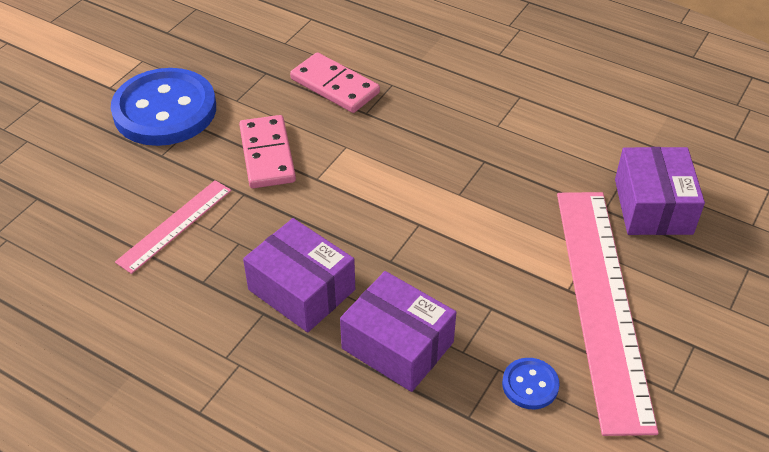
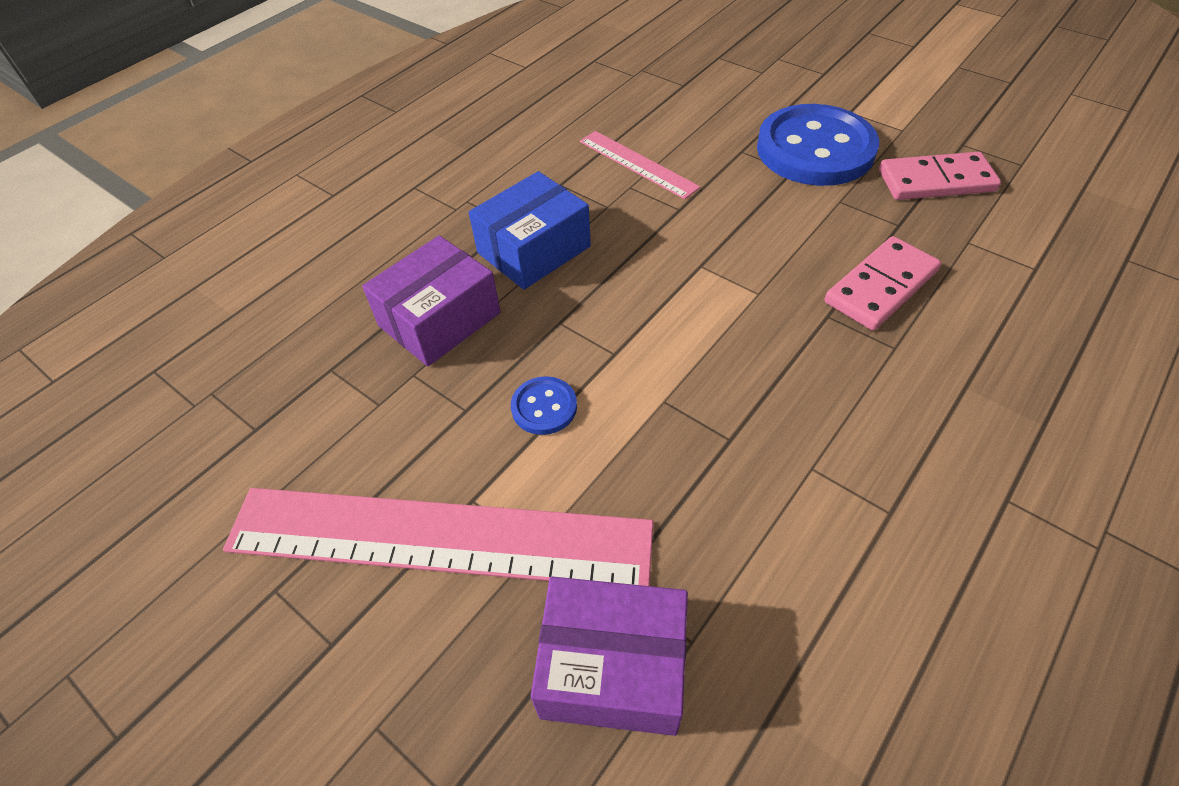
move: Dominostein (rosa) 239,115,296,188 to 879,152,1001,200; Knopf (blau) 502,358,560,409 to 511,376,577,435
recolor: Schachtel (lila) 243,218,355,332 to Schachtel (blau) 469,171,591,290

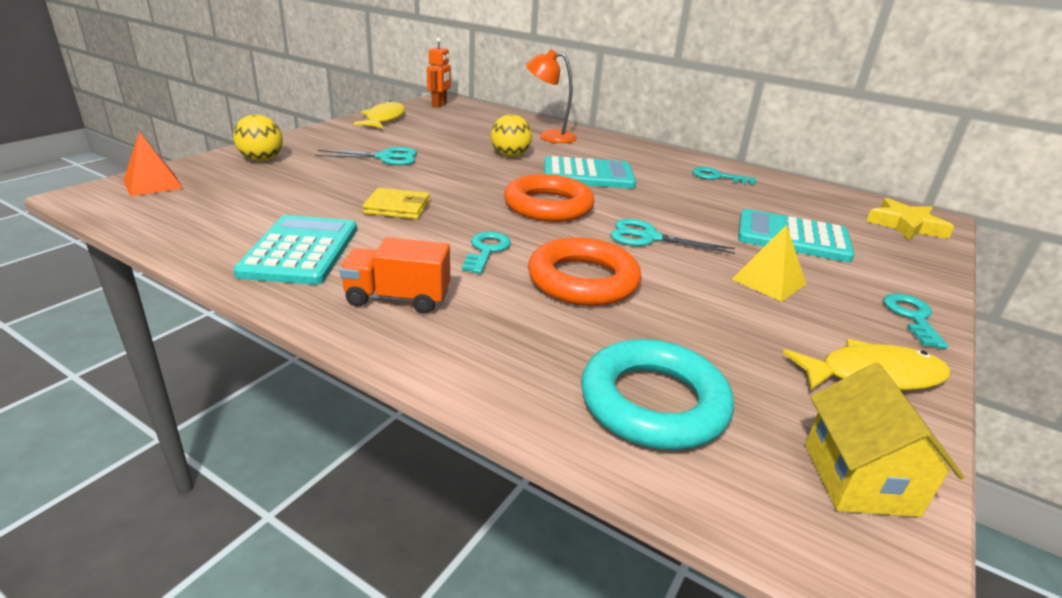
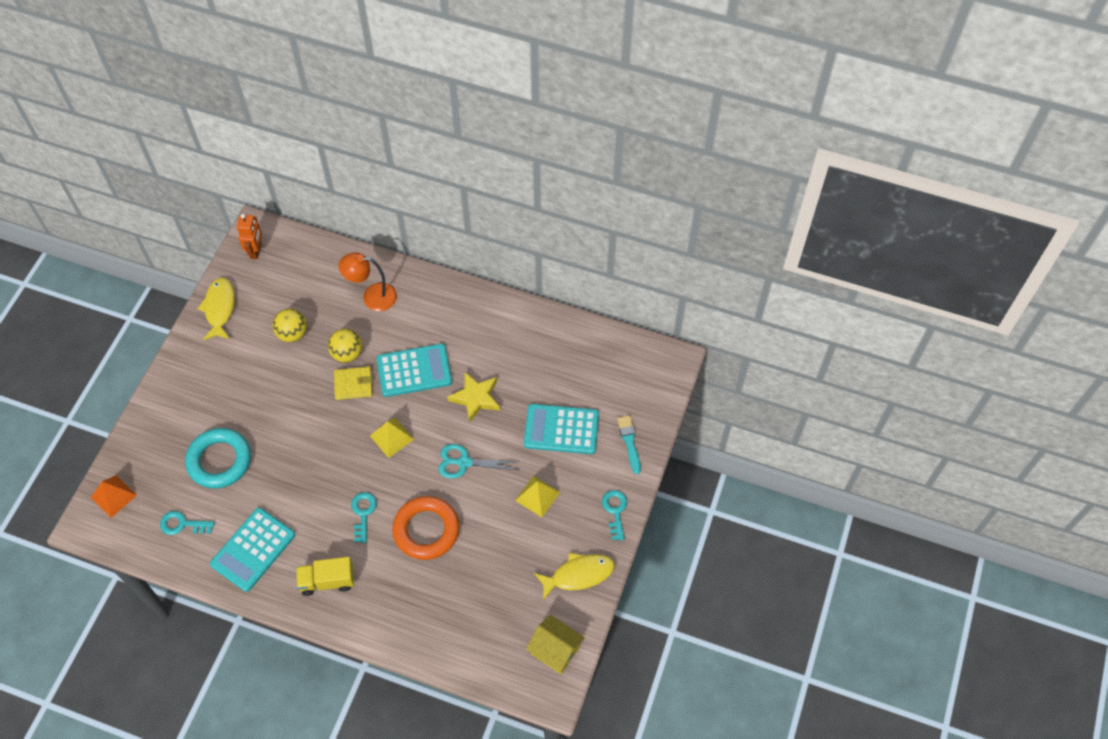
delete: Schere (türkis) 315,147,417,165
insert: Pinsel (türkis) 617,415,641,474
move: Ball (gelb) 233,114,283,161 to 273,309,307,342; Geldbörse (gelb) 363,188,430,219 to 334,367,372,400; Ring (türkis) 581,339,734,450 to 185,428,251,489; Schlüssel (türkis) 692,167,756,185 to 160,511,214,535; Stern (gelb) 866,198,954,240 to 447,372,500,423
replace: Ring (orange) 504,174,595,222 to Pyramide (gelb) 370,418,414,458
recolor: Lastwagen (orange) 339,237,450,314 to Lastwagen (gelb) 296,557,354,596
rotate: Taschenrechner (türkis) 233,215,357,285 = 210,508,295,592 135 degrees counterclockwise; Haus (gelb) 805,363,964,517 = 526,615,585,674 45 degrees counterclockwise

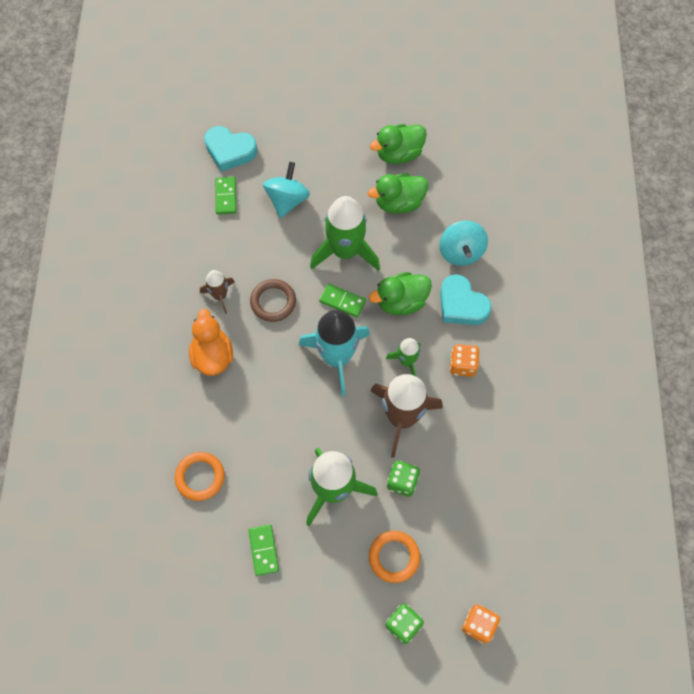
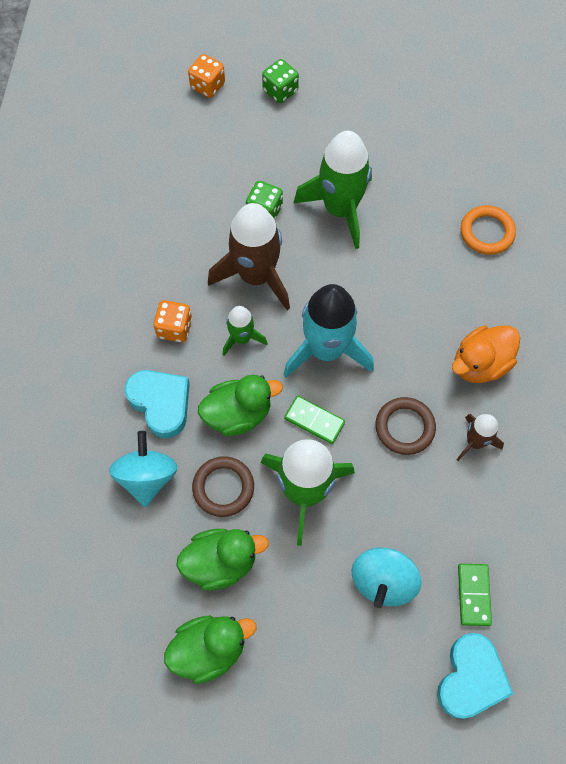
delete: Dominostein (grün) 248,524,279,576; Ring (orange) 369,531,420,583
insert: Ring (braun) 192,456,254,517
rotate: Ente (orange) 189,309,233,376 = 452,326,520,383 60 degrees clockwise; Herz (türkis) 204,126,257,172 = 437,633,513,719 90 degrees clockwise

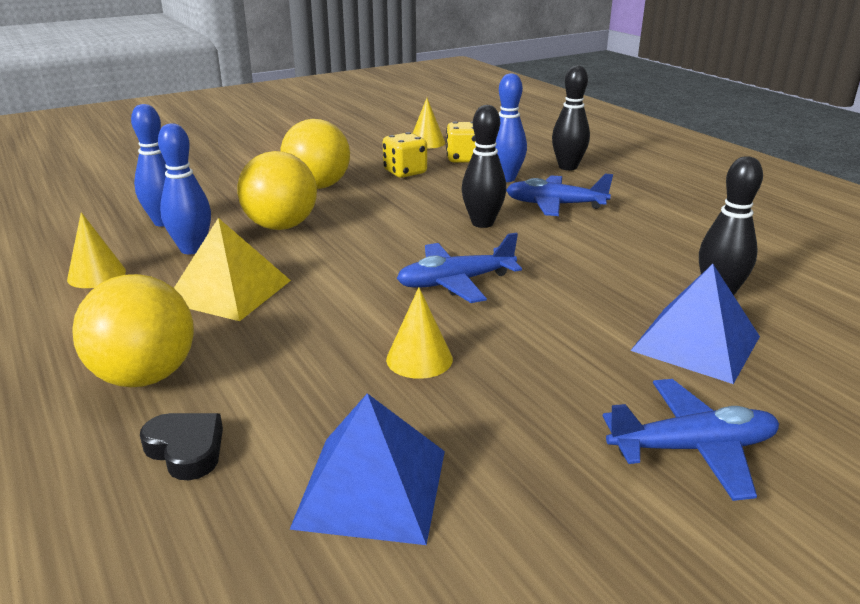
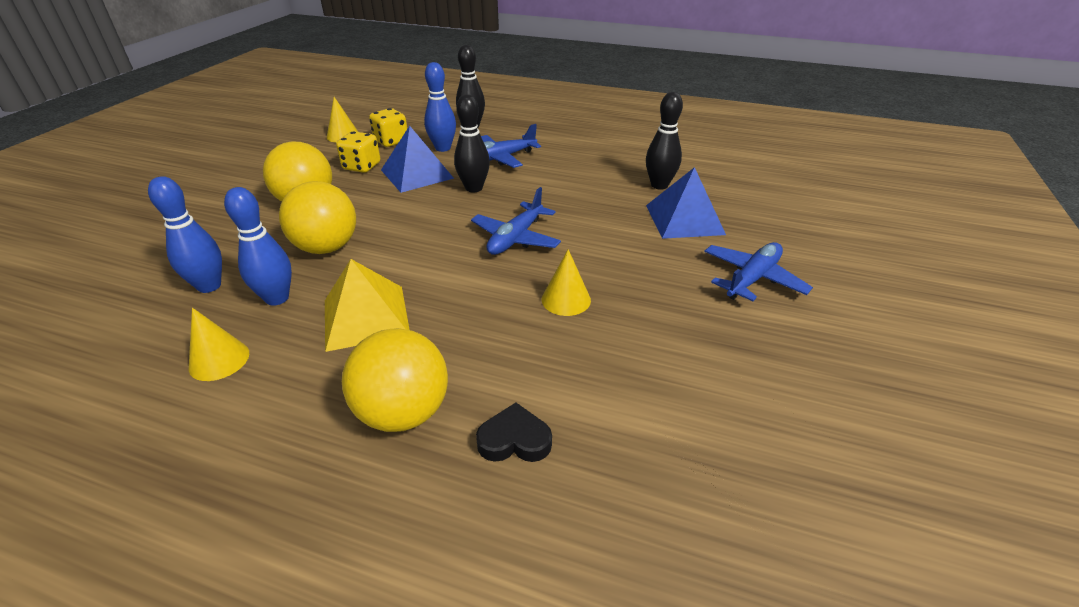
move: Pyramide (blau) 289,393,445,545 to 381,126,454,193

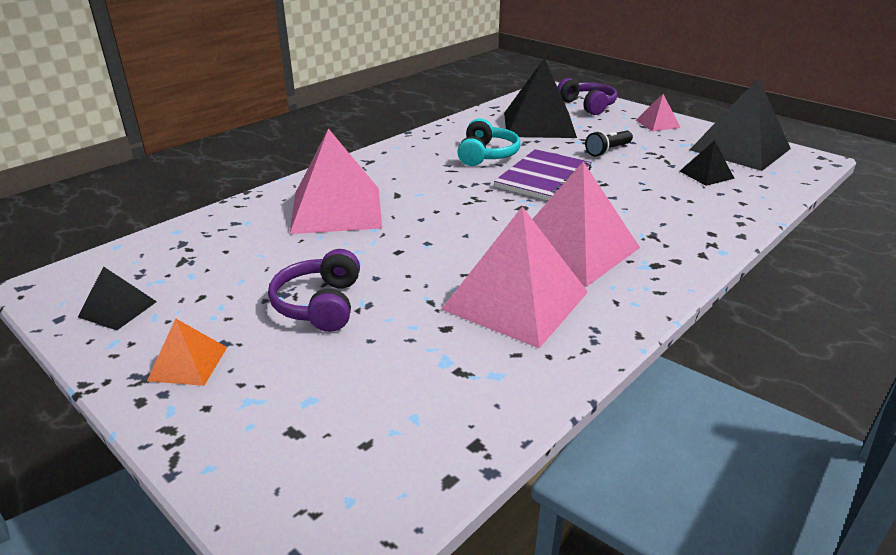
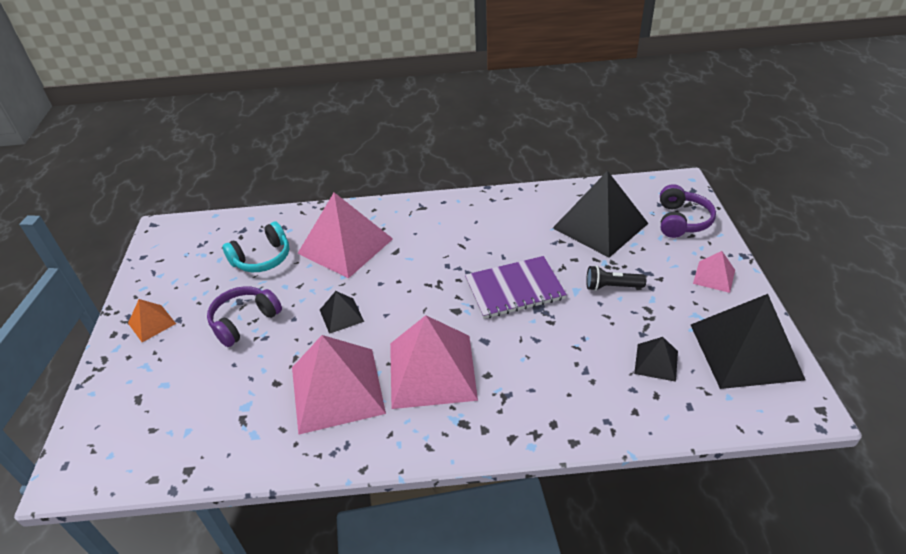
move: Pyramide (schwarz) 78,266,157,330 to 320,291,364,334; Kopfhörer (türkis) 457,118,521,166 to 222,222,289,272

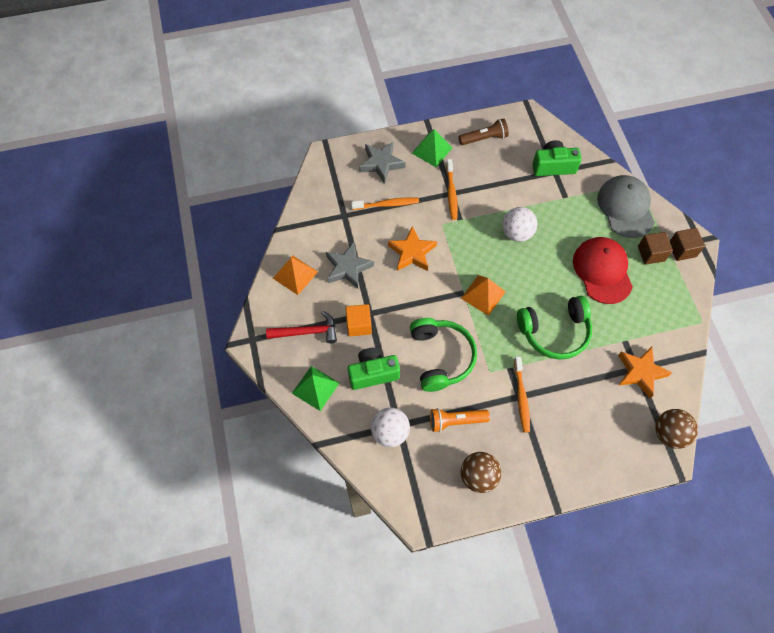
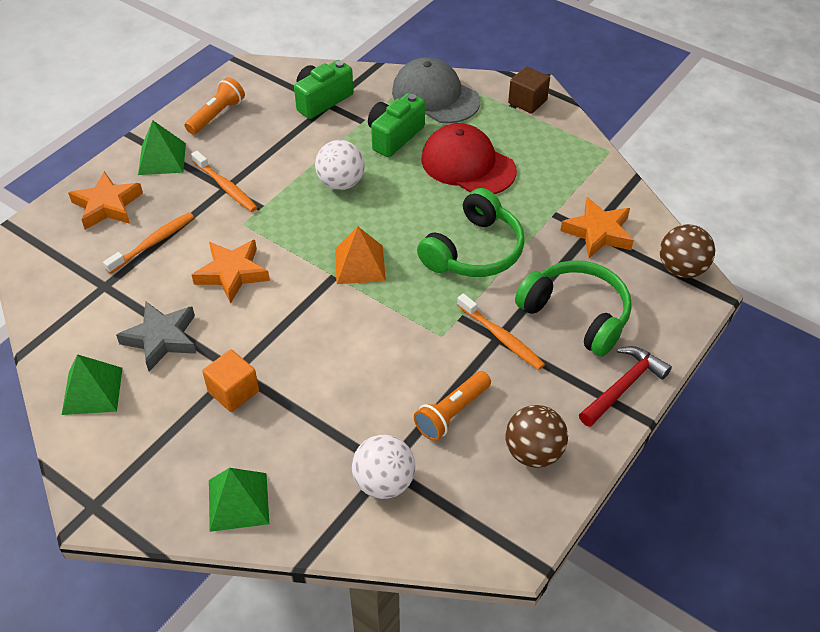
delete: Kubus (braun) 638,232,673,265
move: Hammer (rot) 266,311,337,343 to 579,346,672,427; Kamera (grün) 348,348,400,390 to 368,93,425,157; Kopfhörer (grün) 410,318,477,392 to 515,260,632,357
recolor: Pyramide (orange) 273,256,318,295 to Pyramide (grün) 62,354,123,415; Stern (grau) 359,142,406,184 to Stern (orange) 68,171,143,230; Taschenlampe (braun) 459,118,509,145 to Taschenlampe (orange) 185,77,245,135

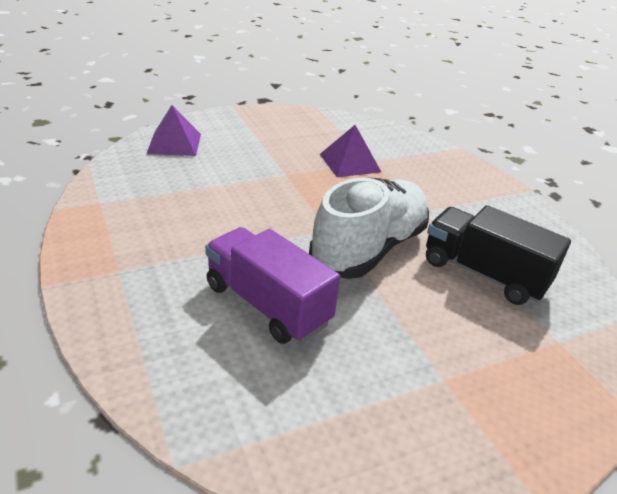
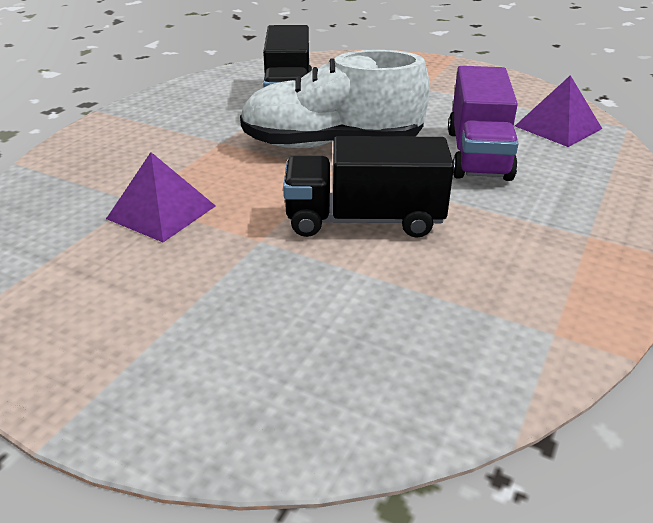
insert: Lastwagen (schwarz) 283,136,454,238
move: Pyramide (lila) 146,105,201,156 to 515,75,602,147

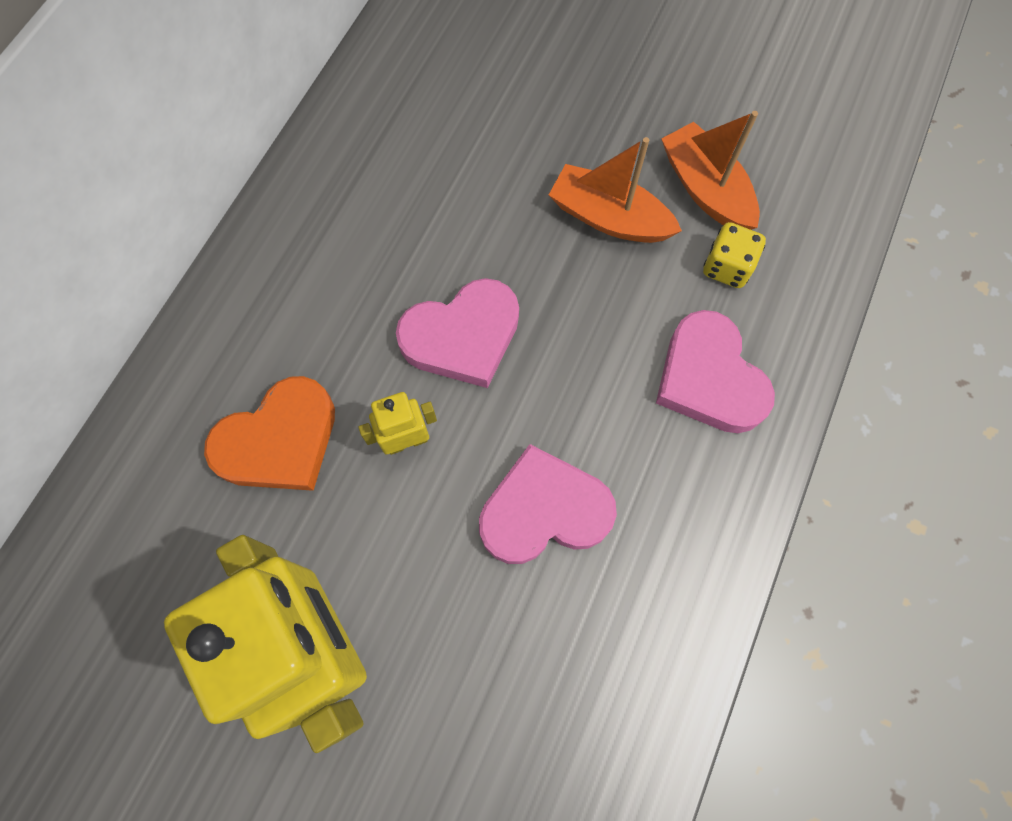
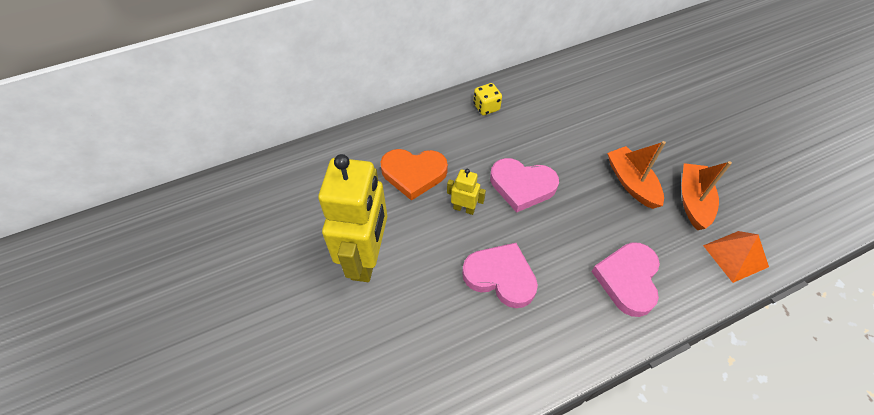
insert: Pyramide (orange) 703,231,769,283
move: Spielwürfel (gelb) 703,222,766,288 to 473,83,502,116

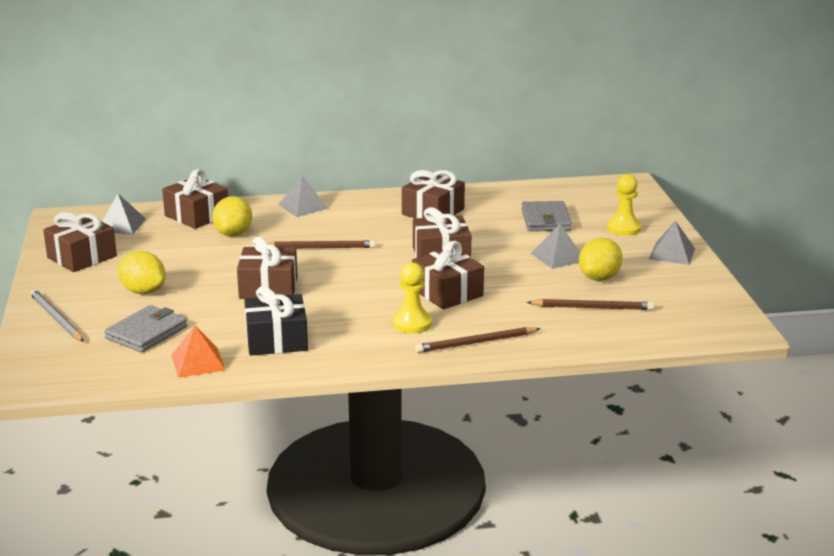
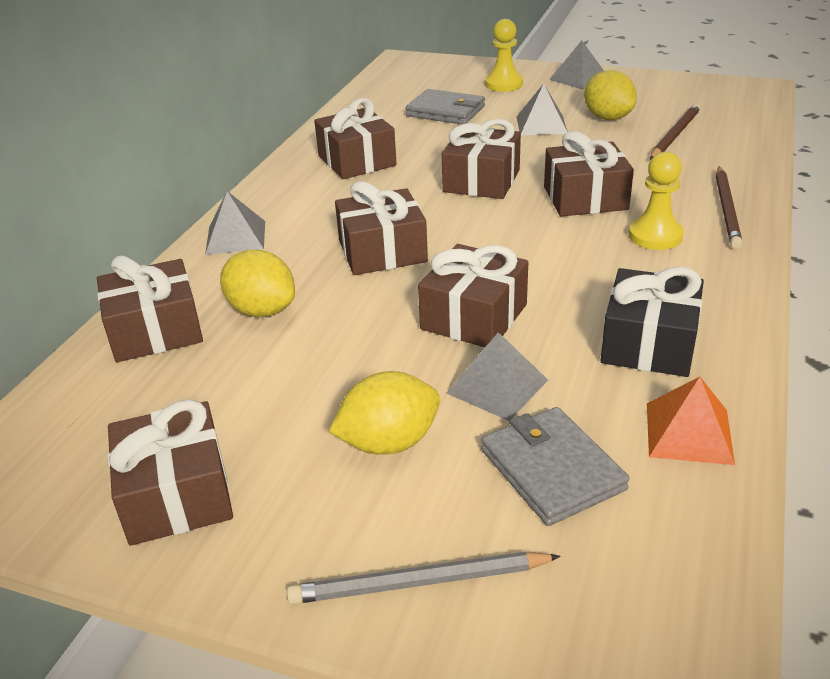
move: Pyramide (grau) 103,194,146,234 to 446,332,548,421
replace: Bleistift (braun) 267,240,376,248 to Geschenk (braun) 335,181,428,275

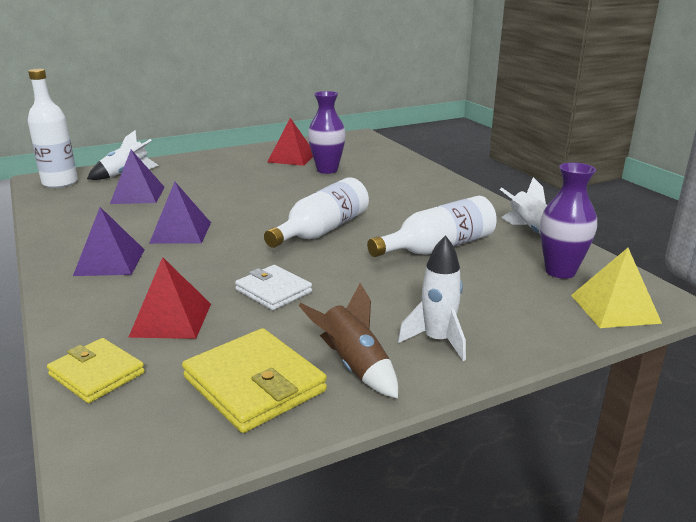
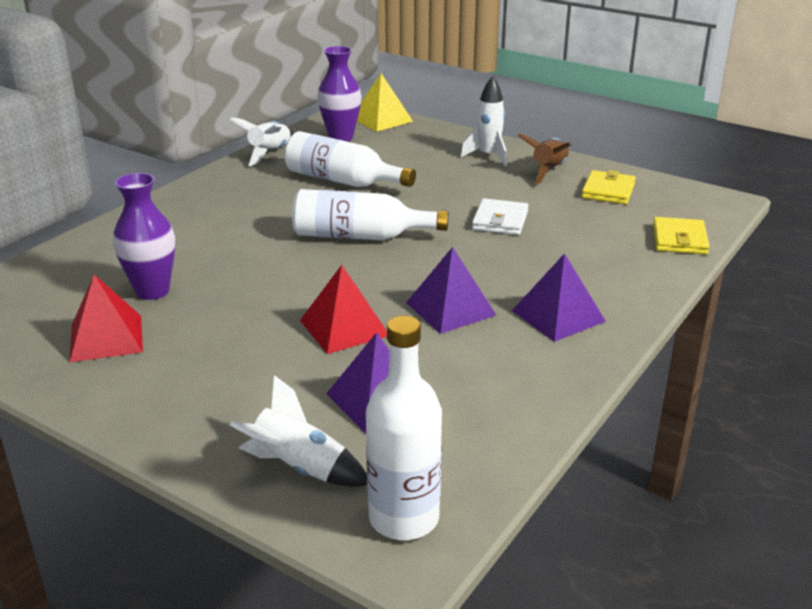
move: Pyramide (rot) 128,257,211,339 to 300,265,387,354
resize: Geldbörse (gelb) 182,328,327,433 = 581,170,636,204 x0.66

